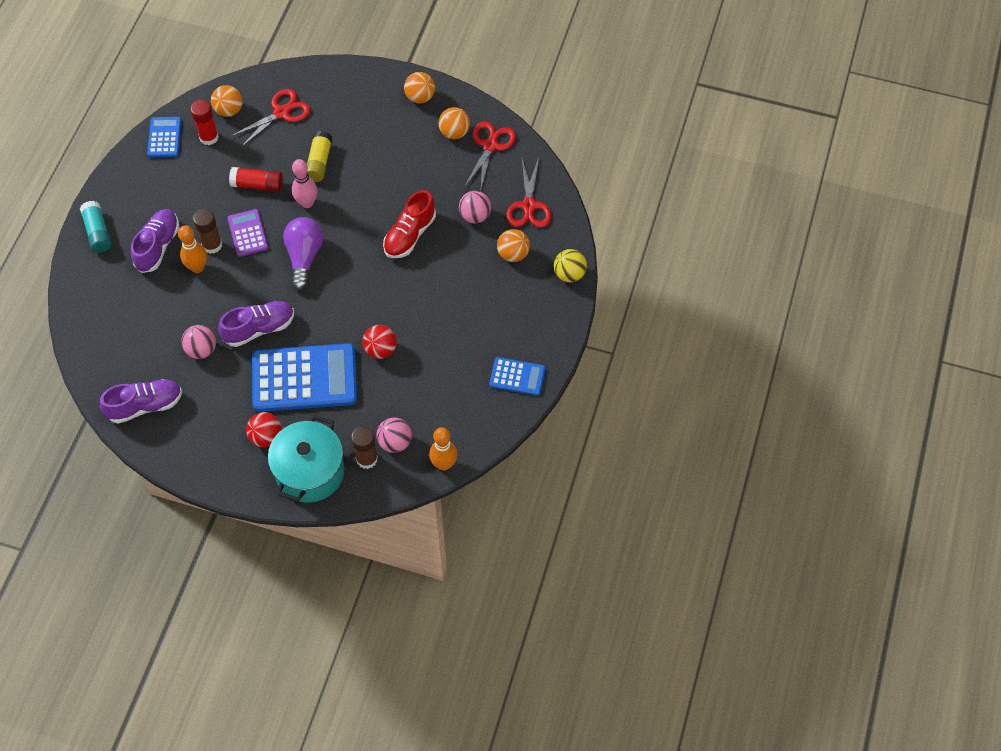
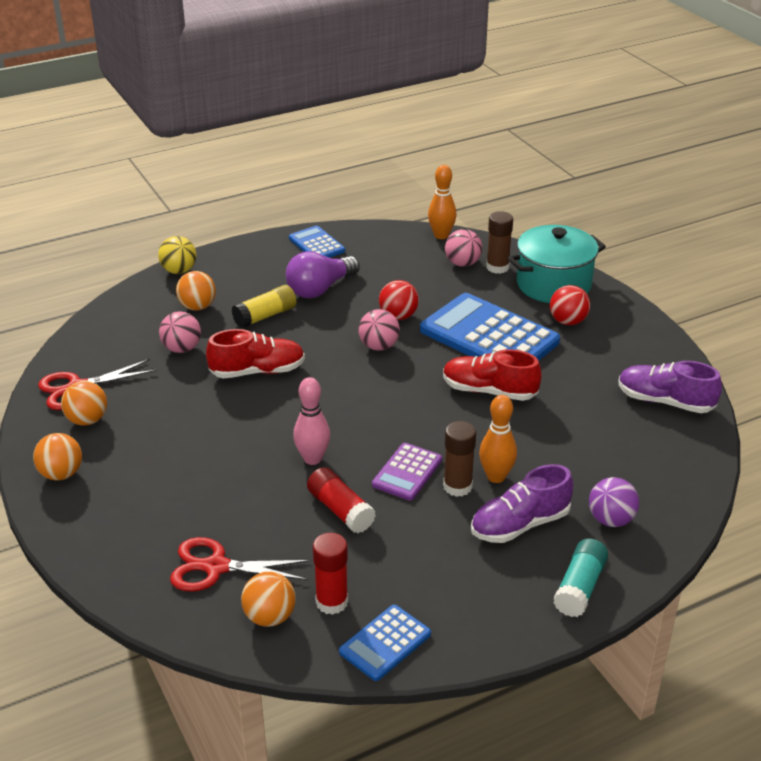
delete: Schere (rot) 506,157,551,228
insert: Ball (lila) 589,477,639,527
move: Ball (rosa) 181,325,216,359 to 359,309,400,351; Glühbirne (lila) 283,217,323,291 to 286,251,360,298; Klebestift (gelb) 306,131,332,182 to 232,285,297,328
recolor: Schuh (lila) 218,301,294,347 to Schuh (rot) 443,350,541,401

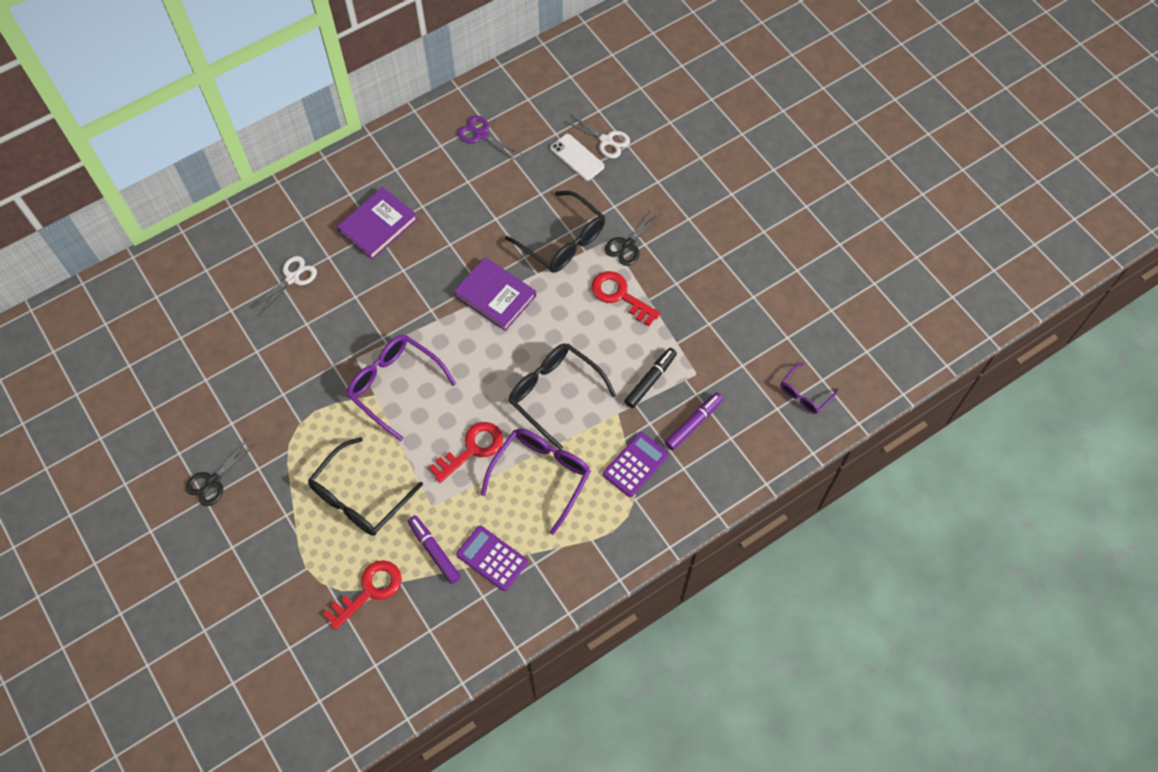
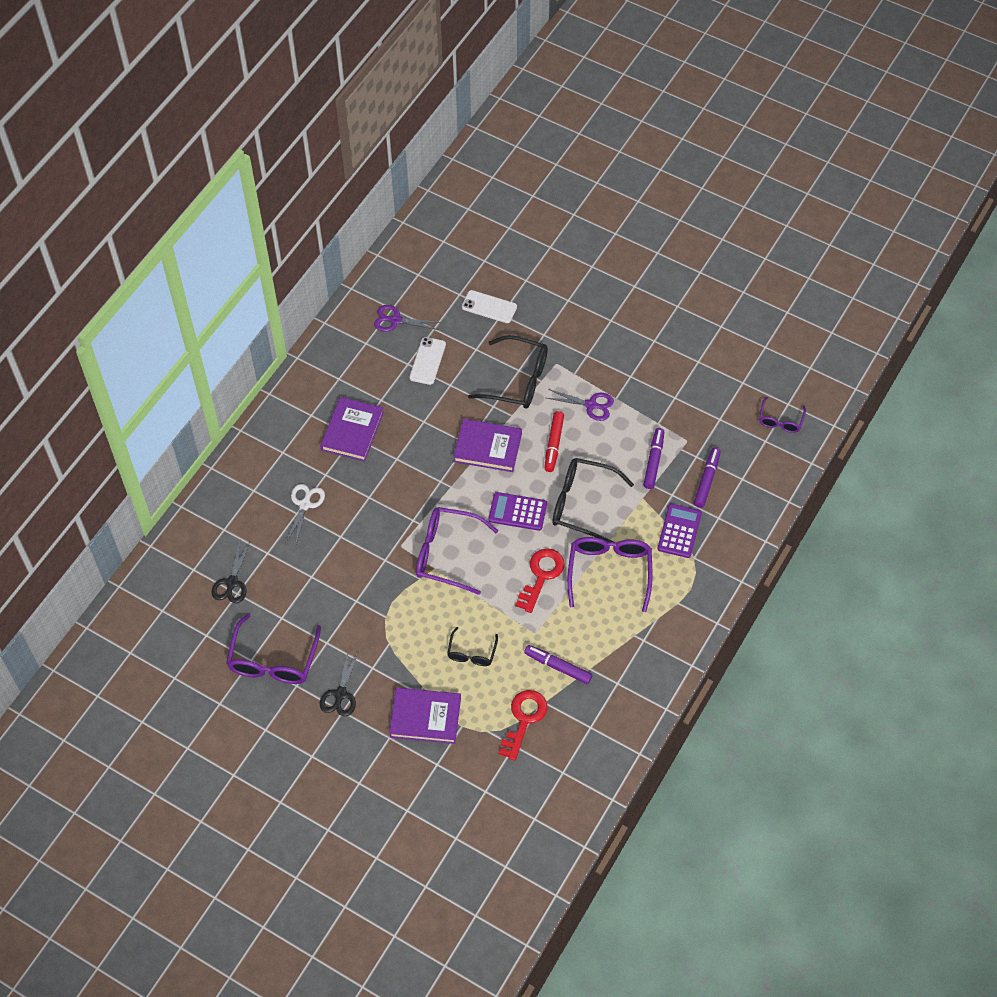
delete: Schere (weiß) 564,114,630,159
insert: Brille (lila) 226,614,321,684; Buch (lila) 389,687,461,744; Handy (weiß) 409,337,446,385; Filzstift (rot) 545,411,564,472
move: Taschenrechner (lila) 456,526,528,591 to 488,492,547,531; Schere (schwarz) 605,209,660,266 to 211,542,250,603
replace: Schlüssel (rot) 591,271,660,326 to Schere (lila) 547,389,614,421
recolor: Filzstift (schwarz) 624,348,677,408 to Filzstift (lila) 643,428,664,489
resize: Brille (schwarz) 308,437,423,536 = 447,627,498,666 x0.55

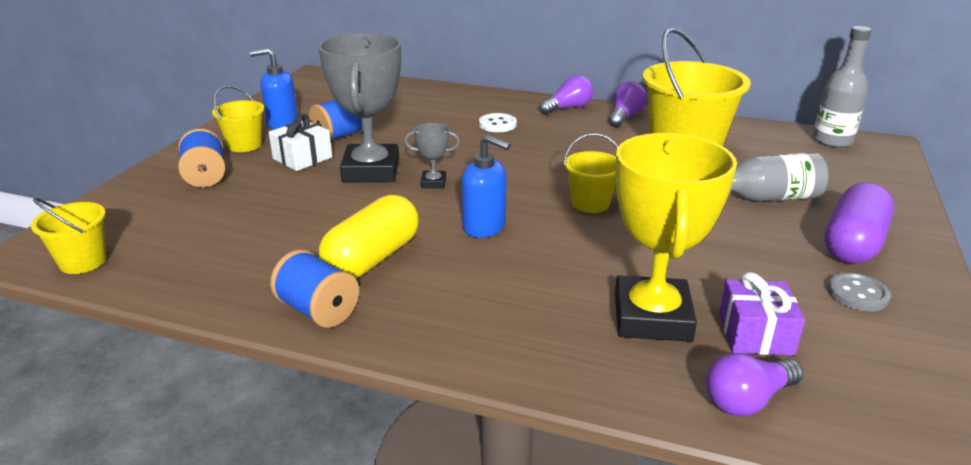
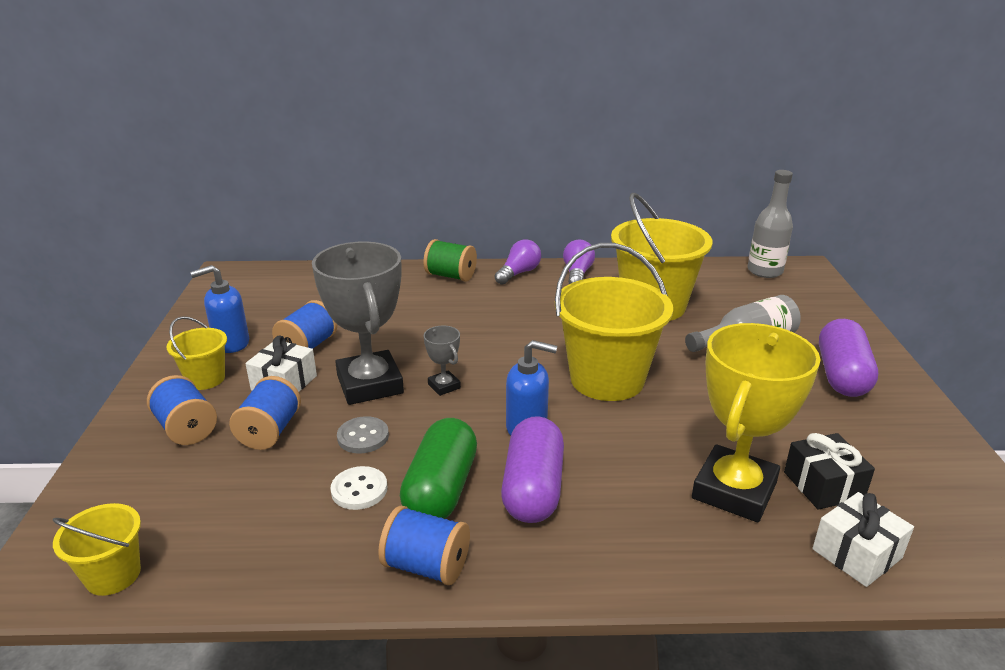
insert: Garnrolle (blau) 229,376,301,450; Garnrolle (grün) 423,239,477,282; Kapsel (lila) 501,416,564,523
move: Knopf (weiß) 479,113,517,132 to 330,466,387,510; Knopf (grau) 827,272,891,312 to 337,416,389,454
replace: Glühbirne (lila) 706,353,803,417 to Geschenk (weiß) 812,492,914,587
recolor: Kapsel (gelb) 319,195,419,278 to Kapsel (grün) 400,418,477,519; Geschenk (lila) 719,272,805,355 to Geschenk (schwarz) 784,433,875,510
rotate: Pokal (grau) 404,123,460,188 = 424,326,461,396 75 degrees clockwise; Pokal (gelb) 615,133,737,342 = 692,323,821,522 45 degrees clockwise
resize: Eimer (gelb) 563,133,618,213 = 555,243,673,401 x1.99

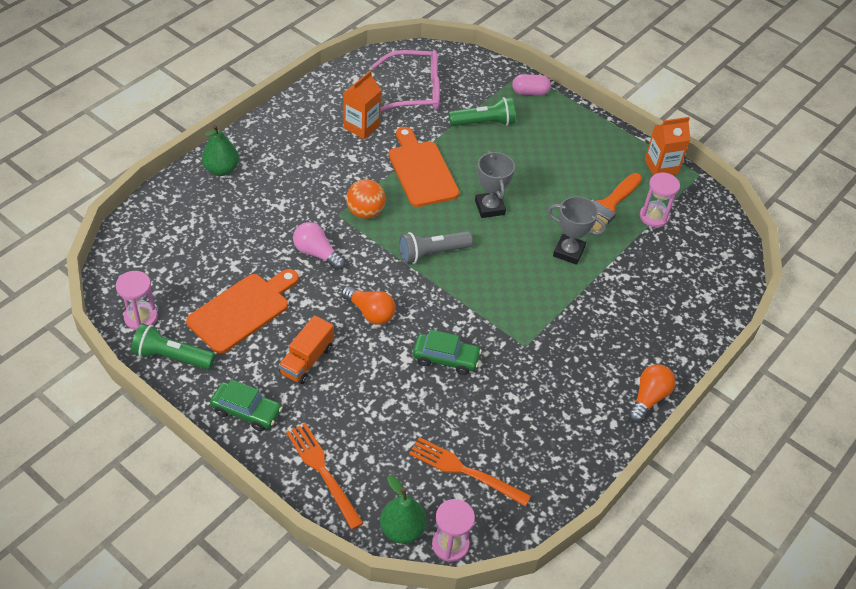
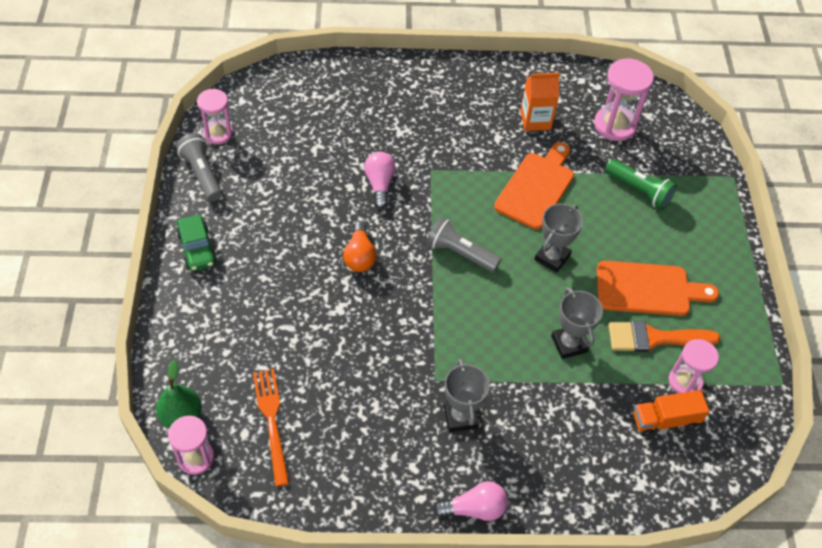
delete: Birne (grün) 202,125,239,176; Gabel (orange) 286,423,363,530; Ball (orange) 346,179,386,219; Auto (grün) 413,330,482,375; Kapsel (rosa) 512,74,551,96; Getränkekarton (orange) 645,117,690,175
insert: Pokal (grau) 444,359,490,432
move: Schneidebrett (orange) 186,269,299,354 to 597,261,719,316; Lastwagen (orange) 279,315,334,384 to 633,390,709,436
replace: Brille (rosa) 372,50,440,113 to Sanduhr (rosa) 594,59,654,141
recolor: Taschenlampe (grün) 131,323,215,370 to Taschenlampe (grau) 176,133,222,201; Glühbirne (orange) 628,364,675,423 to Glühbirne (rosa) 433,481,508,521

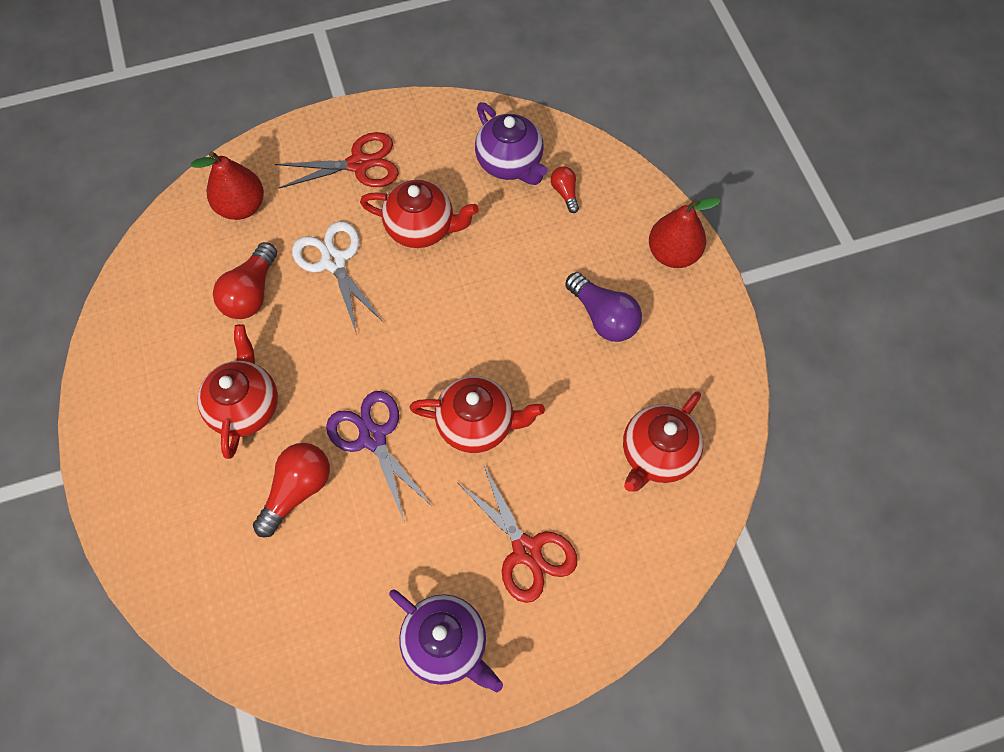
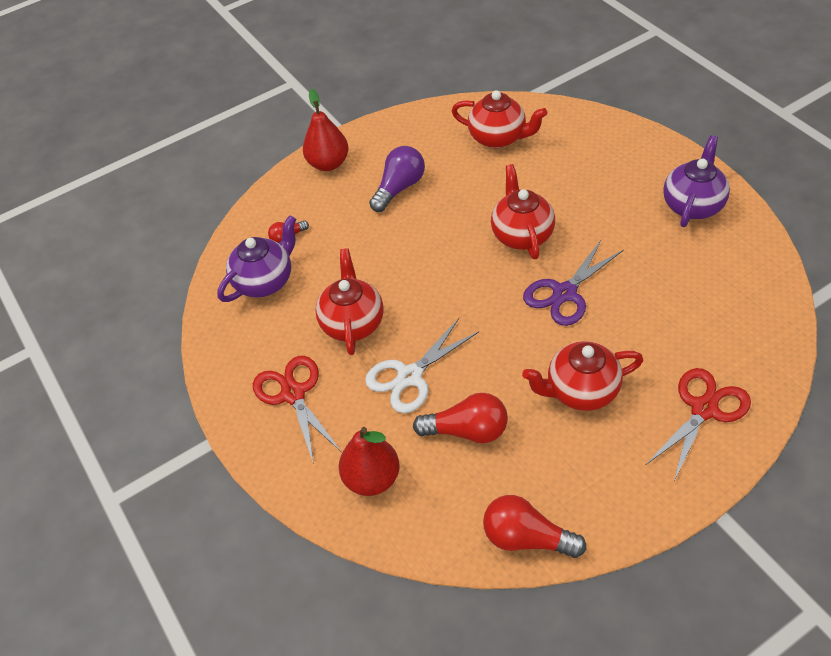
move: Glühbirne (rot) 253,443,330,537 to 483,495,587,558; Schere (rot) 457,464,577,603 to 646,368,751,481

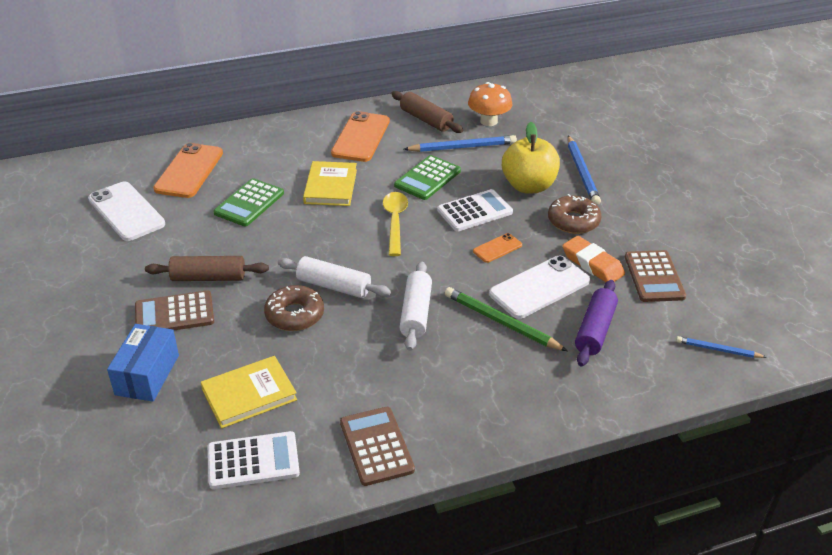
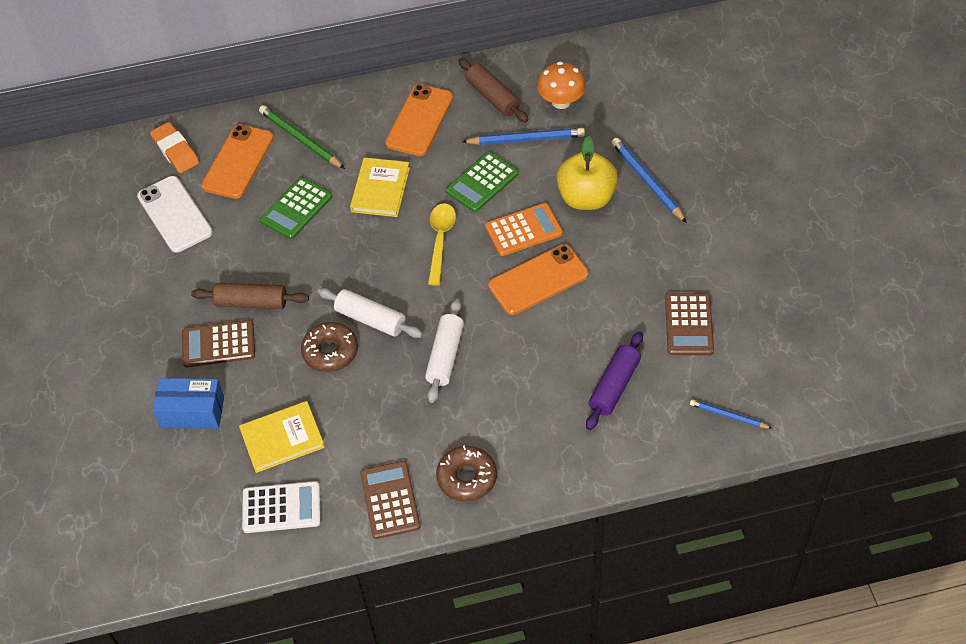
delete: Handy (weiß) 489,256,590,319
move: Bleistift (grün) 445,287,568,351 to 259,105,345,169; Donut (braun) 548,194,601,234 to 436,445,497,502; Radiergummi (orange) 562,236,625,282 to 150,122,199,173
recolor: Taschenrechner (weiß) 437,189,513,232 to Taschenrechner (orange) 485,203,563,256
rotate: Schachtel (blau) 107,324,179,402 = 153,378,224,429 75 degrees clockwise; Bleistift (blau) 567,135,601,205 = 612,138,687,223 150 degrees clockwise
resize: Handy (orange) 473,233,522,263 = 489,244,589,315 x1.96

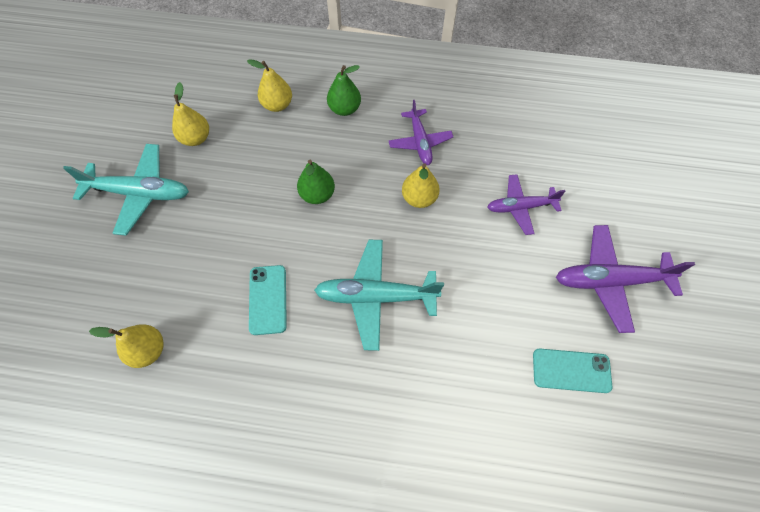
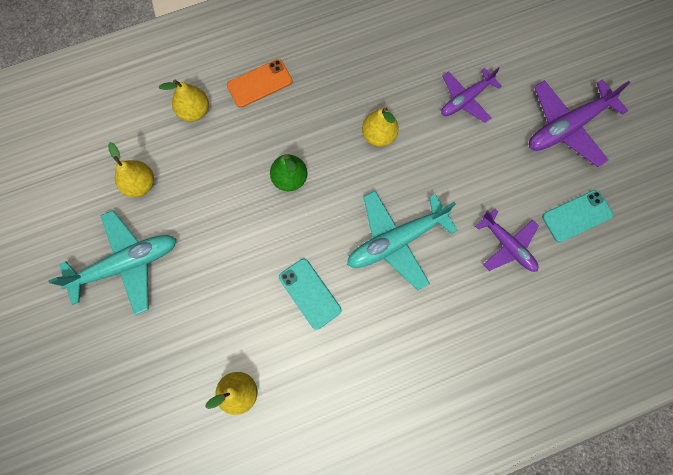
move: Flugzeug (lila) 388,100,453,165 to 475,209,539,272
replace: Birne (grün) 327,65,361,116 to Handy (orange) 227,59,292,108

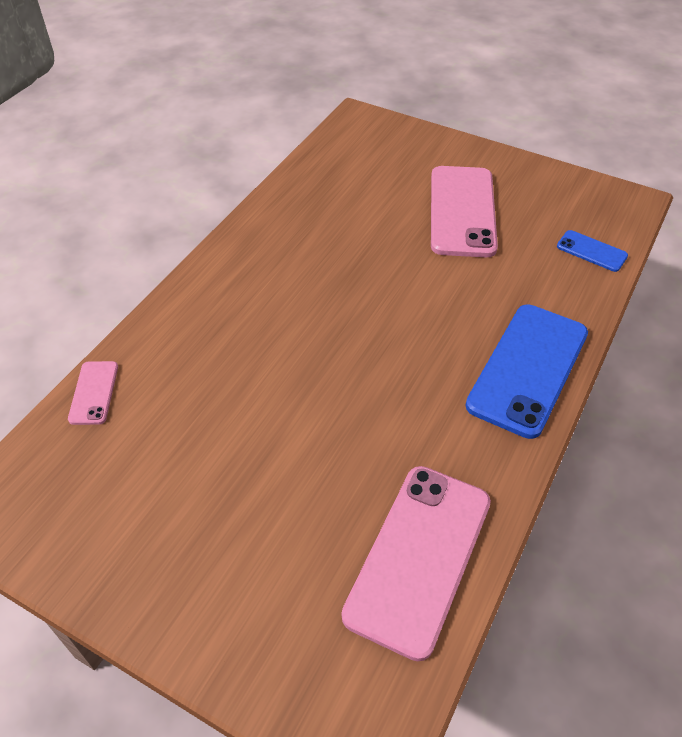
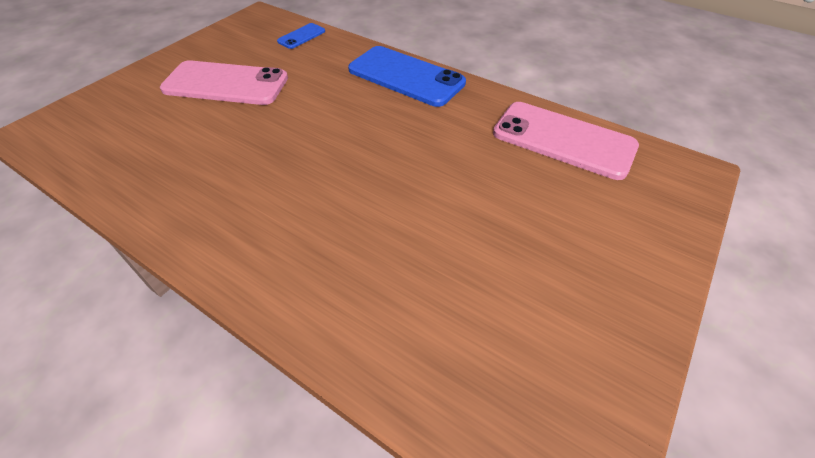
delete: Handy (rosa) 68,361,118,425

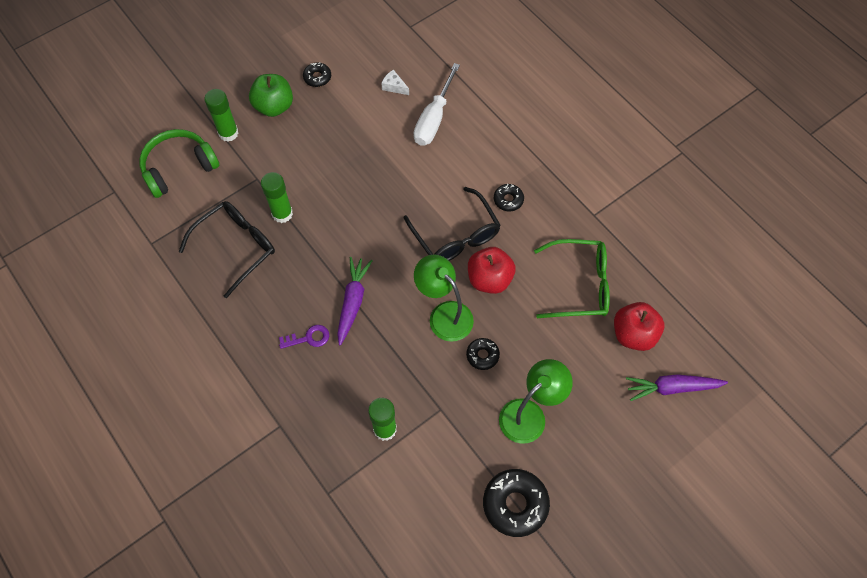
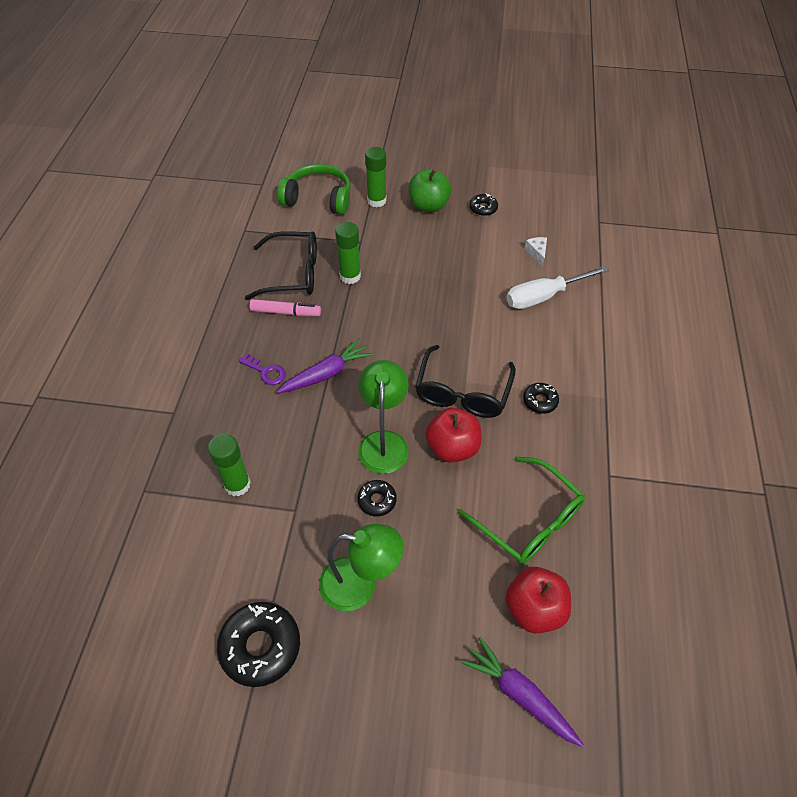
insert: Filzstift (rosa) 249,299,321,316

